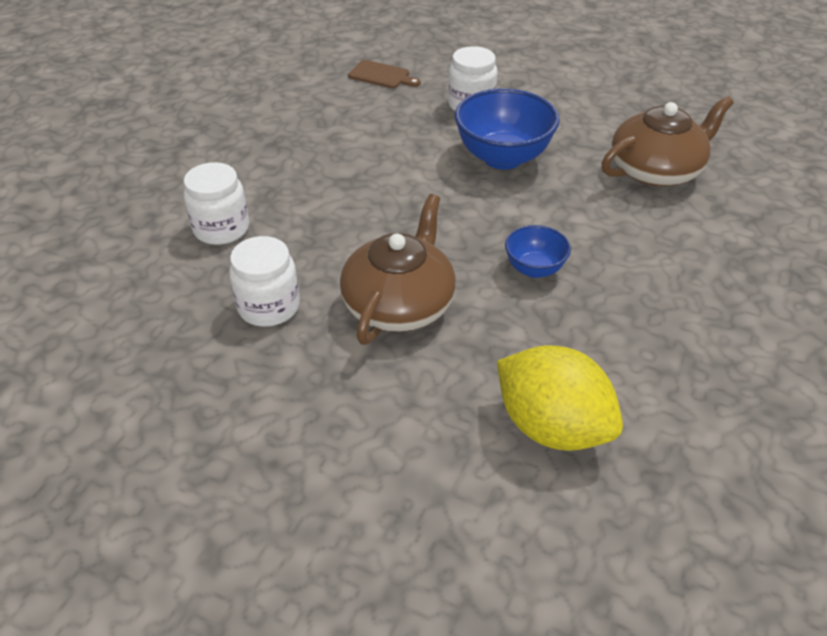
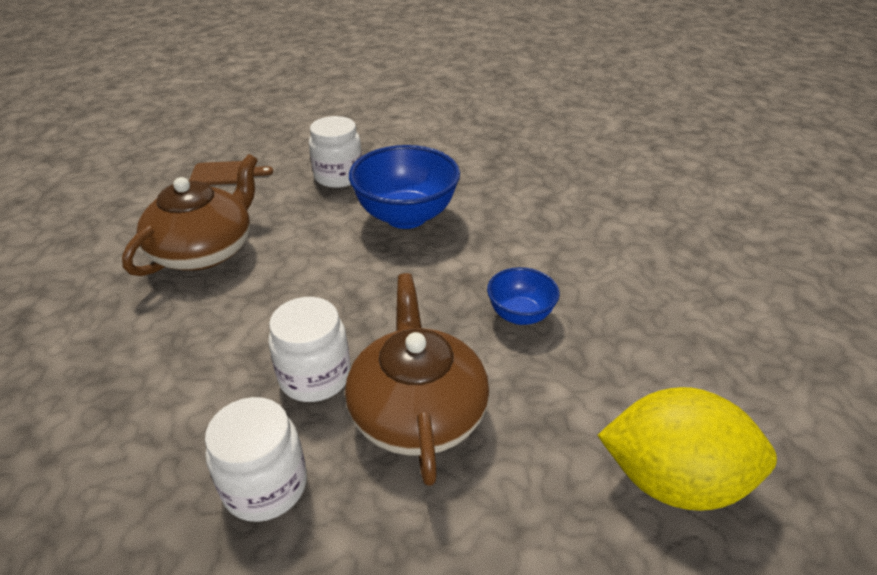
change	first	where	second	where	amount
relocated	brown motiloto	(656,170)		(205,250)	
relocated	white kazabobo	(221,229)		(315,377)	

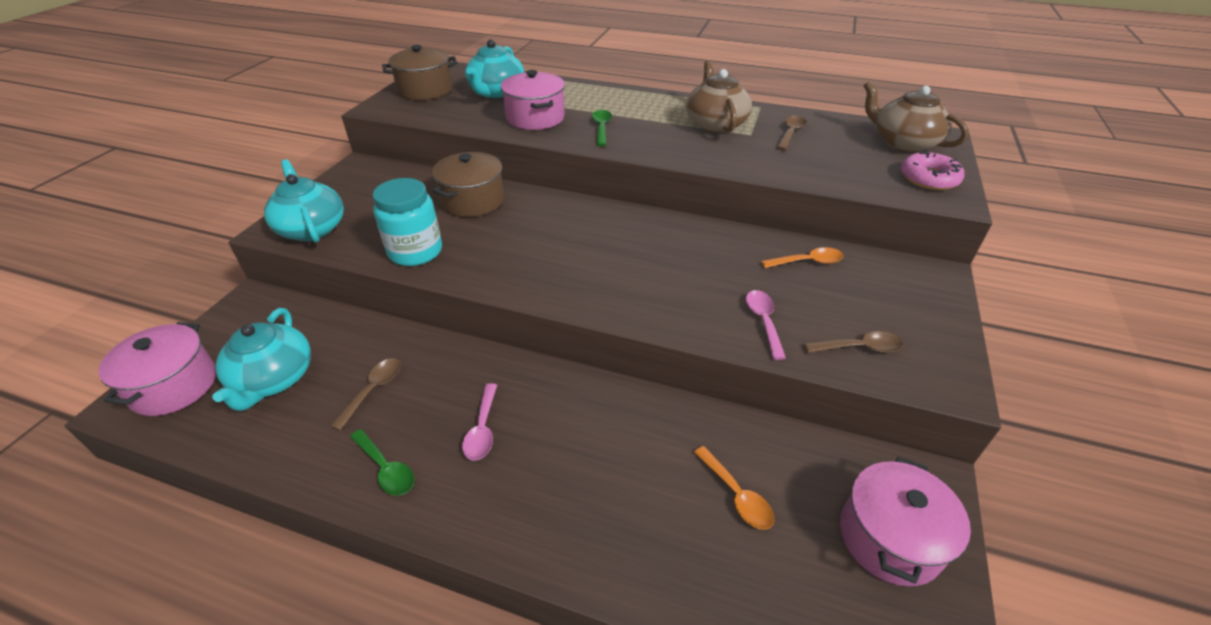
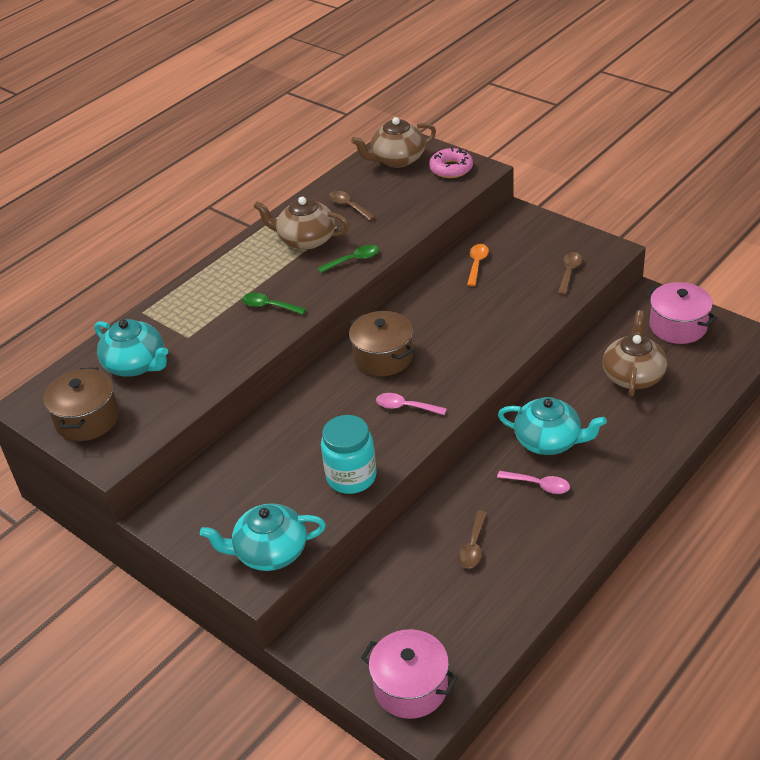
change	first	where	second	where	amount
relocated	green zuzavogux	(386,469)		(353,260)	
relocated	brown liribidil	(473,201)		(383,357)	
relocated	pink zuzavogux	(763,321)		(405,407)	
spun	brown zuzavogux	(373,390)		(473,546)	120 degrees counterclockwise
relocated	turquoise motiloto	(274,379)		(549,441)	
exchanged	orange zuzavogux	(737,495)	brown motiloto	(633,375)	
missing	pink liribidil	(535,118)			

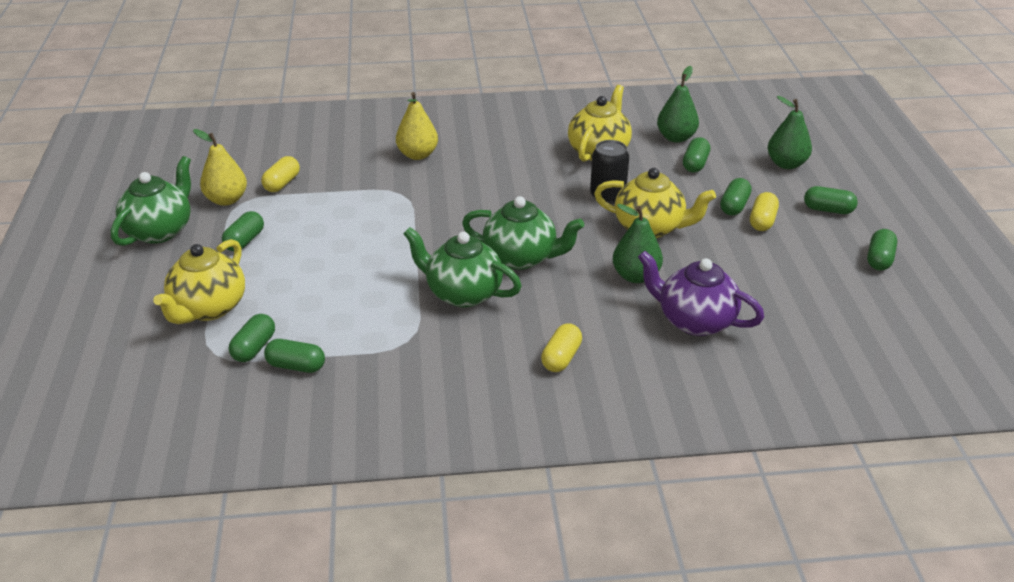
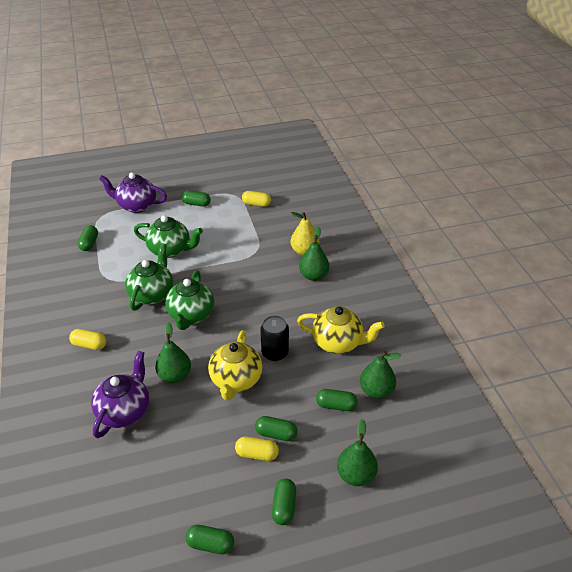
change	first	where	second	where	amount
colour	yellow motiloto	(208,308)	purple motiloto	(136,206)	
relocated	green motiloto	(160,231)		(170,250)	
appeared			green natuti	(313,276)	
missing	yellow natuti	(226,200)			
missing	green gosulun	(254,348)			

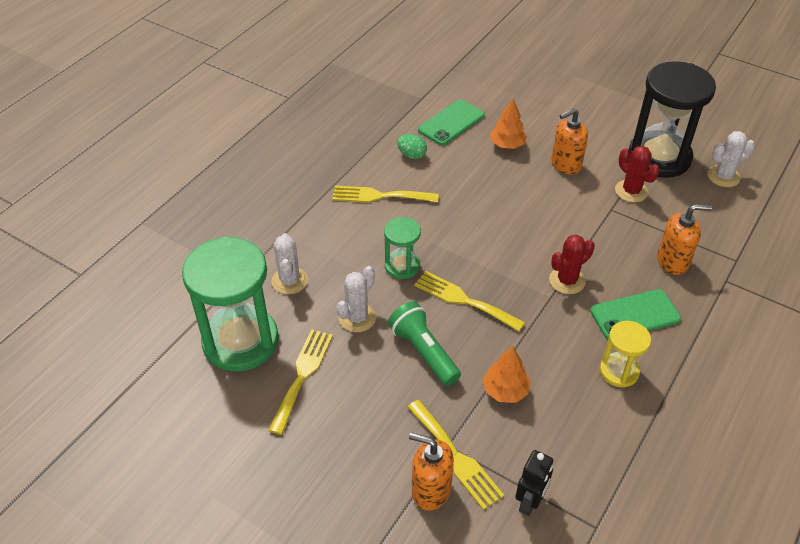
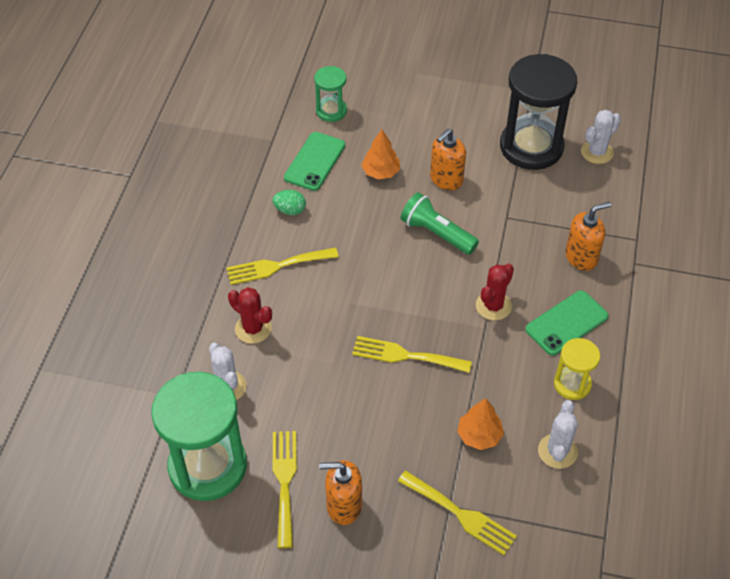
change	first	where	second	where	amount
relocated	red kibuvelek	(631,191)		(253,329)	
relocated	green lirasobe	(402,266)		(331,111)	
relocated	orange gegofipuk	(430,490)		(343,506)	
relocated	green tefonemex	(424,352)		(436,233)	
relocated	white kibuvelek	(357,318)		(557,451)	
missing	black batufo	(530,502)			

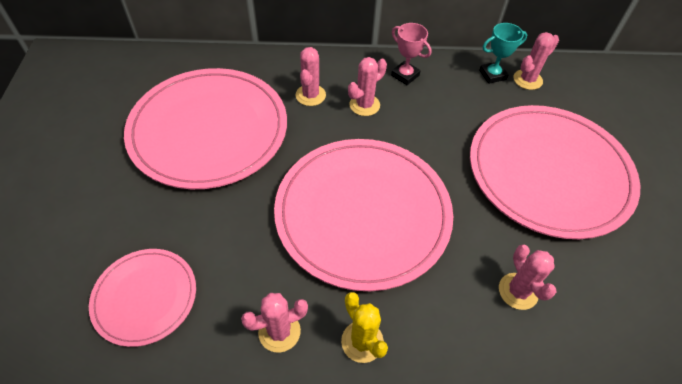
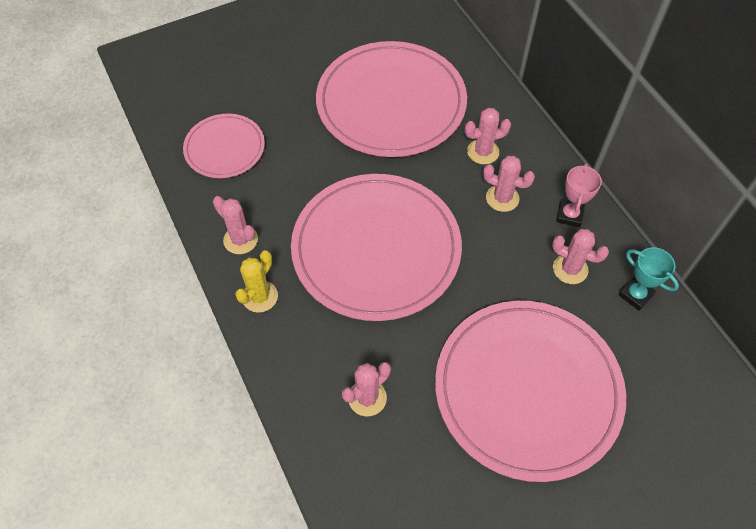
change	first	where	second	where	amount
relocated	pink kibuvelek	(527,80)		(570,269)	

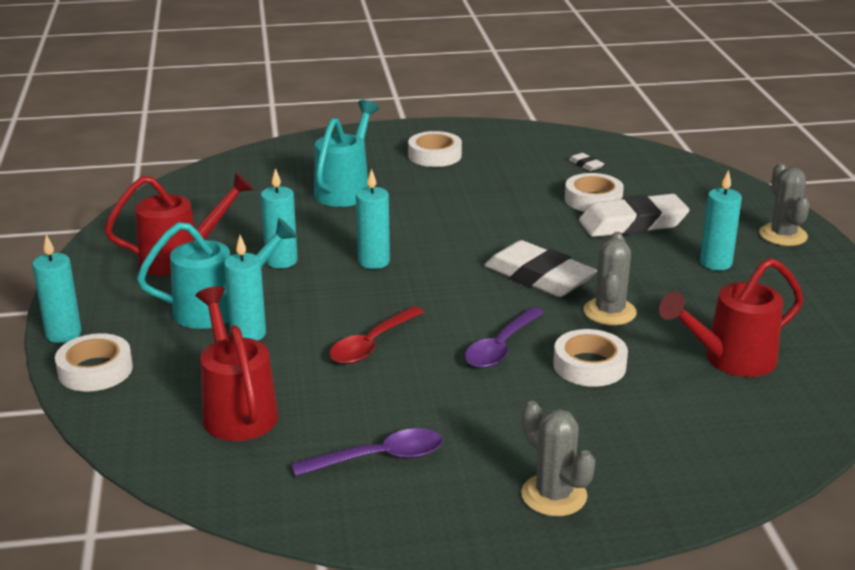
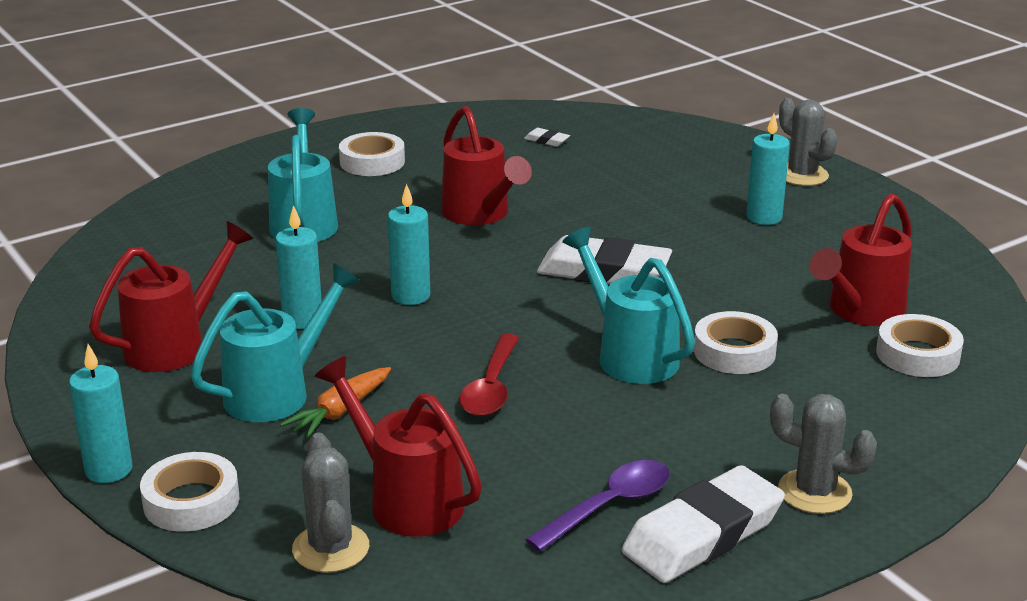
change	first	where	second	where	amount
exchanged	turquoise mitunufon	(248,334)	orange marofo	(340,411)	
relocated	grey kibuvelek	(609,312)		(330,548)	
appeared			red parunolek	(480,214)	
exchanged	purple zuzavogux	(501,347)	turquoise parunolek	(630,355)	
relocated	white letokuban	(633,223)		(703,534)	
relocated	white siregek	(593,199)		(918,354)	

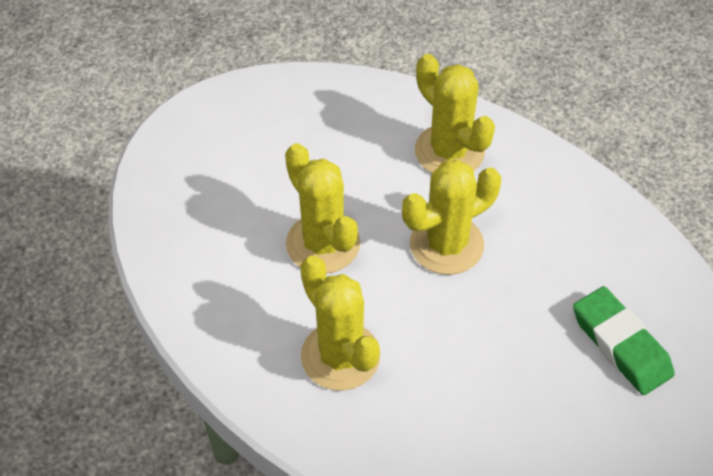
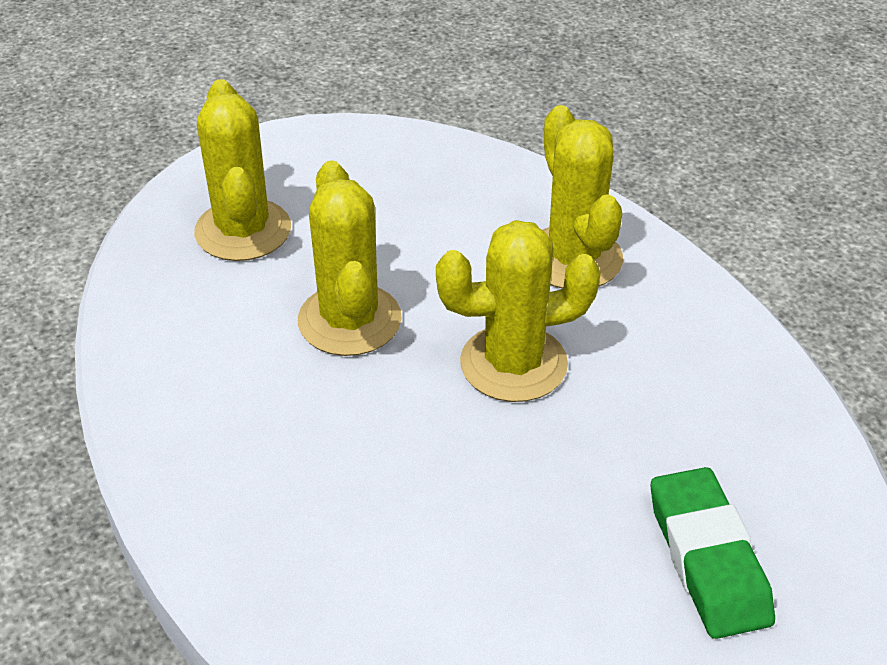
change	first	where	second	where	amount
relocated	yellow kibuvelek	(340,356)		(243,230)	

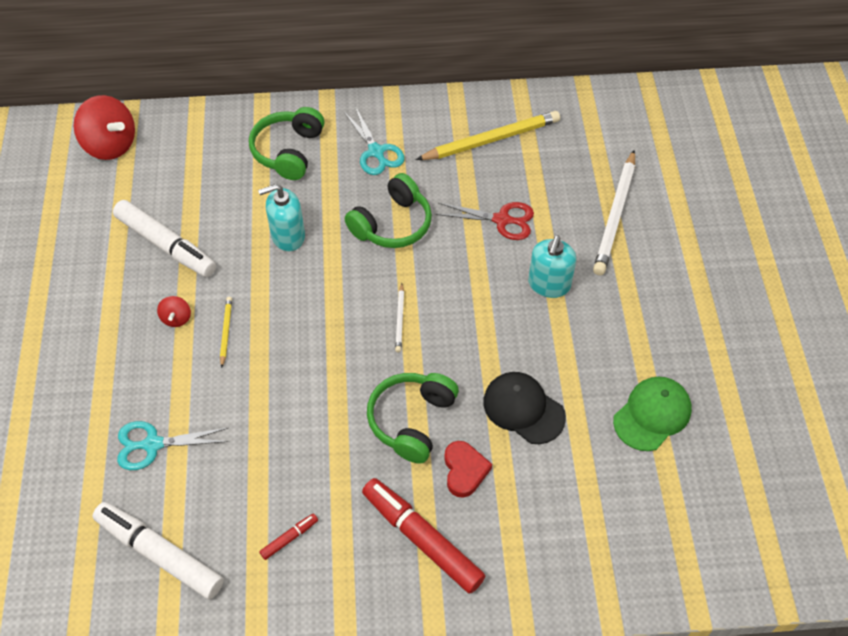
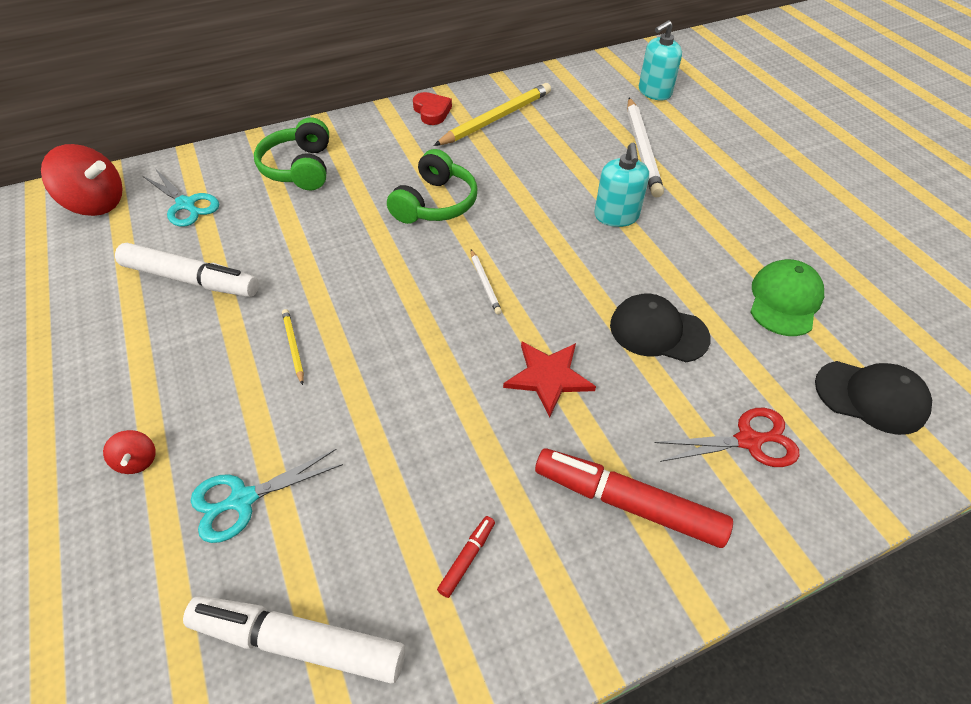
change	first	where	second	where	amount
relocated	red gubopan	(176,318)		(138,461)	
relocated	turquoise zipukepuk	(376,152)		(186,205)	
relocated	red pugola	(464,470)		(432,112)	
exchanged	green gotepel	(412,420)	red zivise	(548,377)	
relocated	turquoise gegofipuk	(288,236)		(654,92)	
relocated	red zipukepuk	(502,220)		(748,440)	
appeared			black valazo	(871,397)	

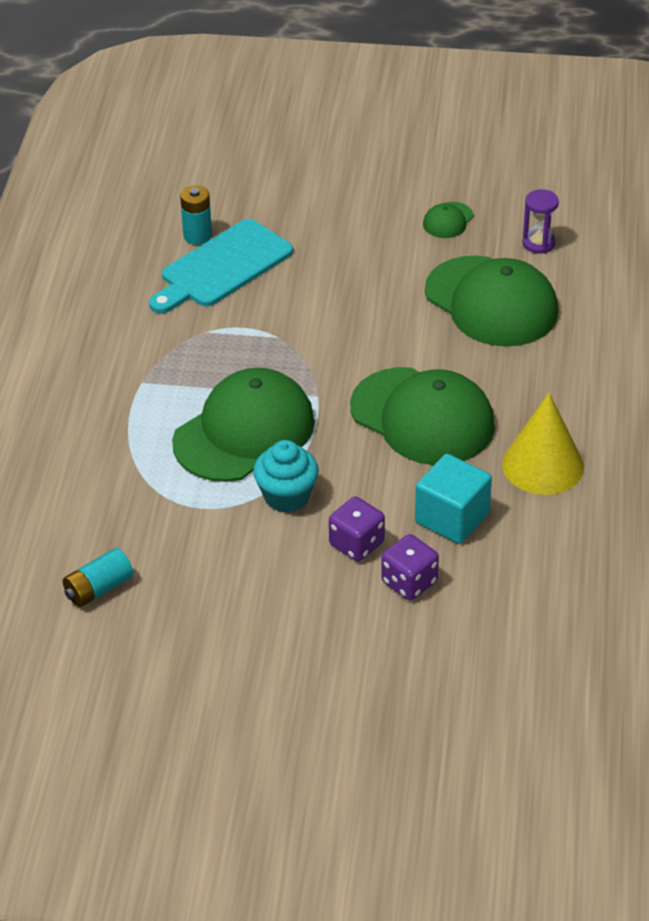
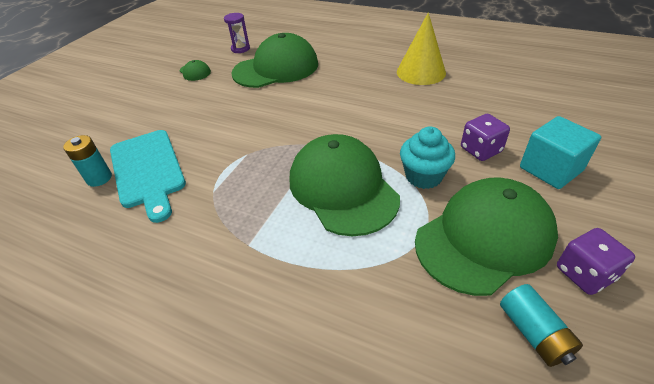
change	first	where	second	where	amount
relocated	green valazo	(422,417)		(484,238)	
relocated	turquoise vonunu	(452,518)		(550,169)	
relocated	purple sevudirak	(409,582)		(584,274)	

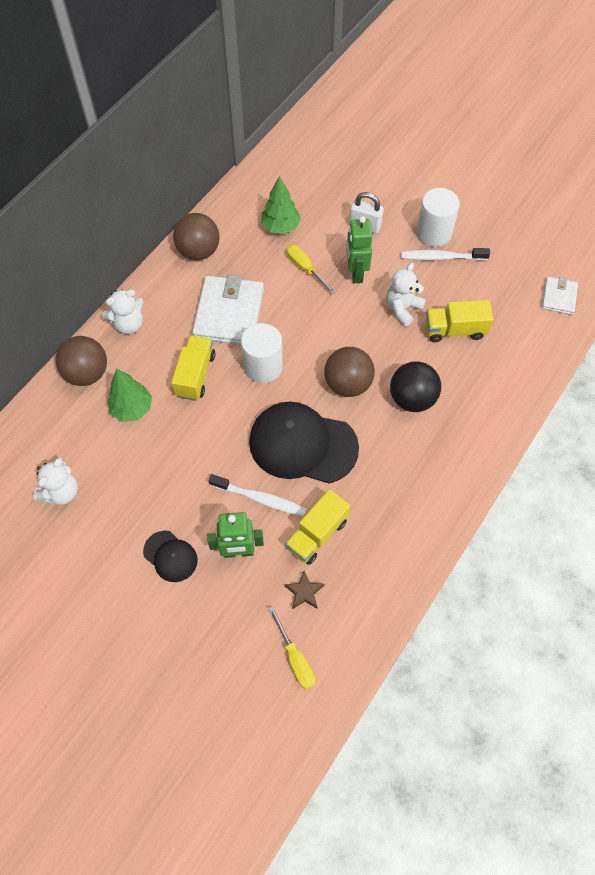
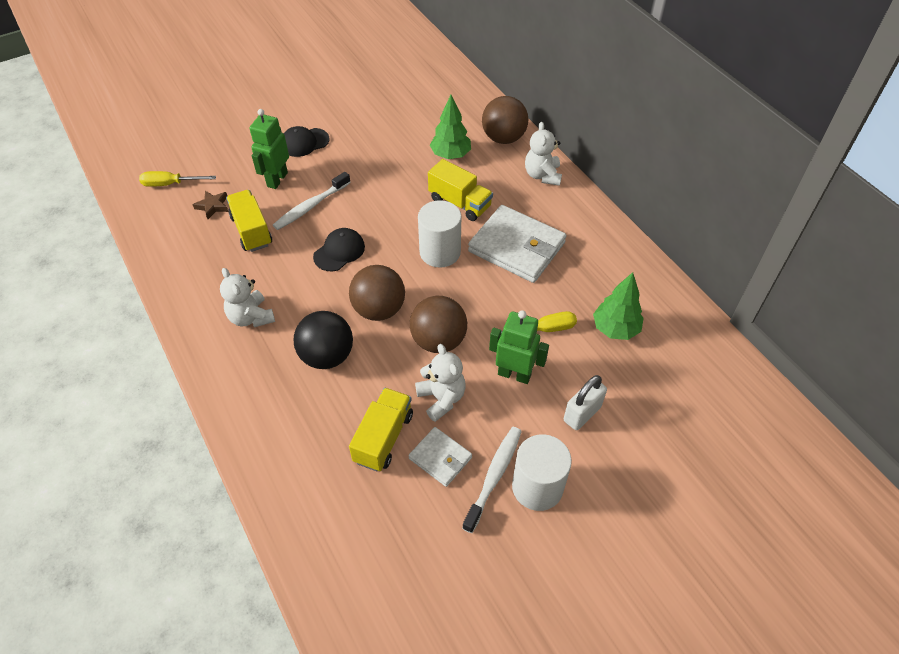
change	first	where	second	where	amount
relocated	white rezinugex	(61,492)		(251,317)	
size	black valazo	(302,444)		(339,251)	x0.50
relocated	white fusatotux	(559,297)		(440,458)	
relocated	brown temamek	(198,251)		(438,340)	

